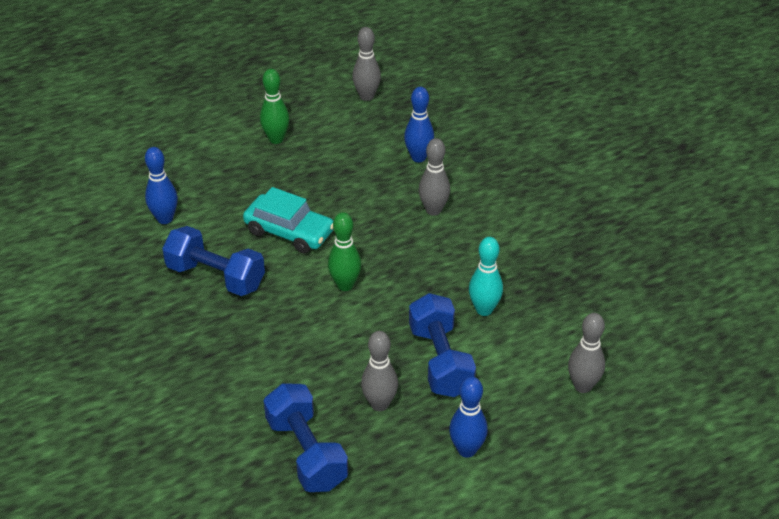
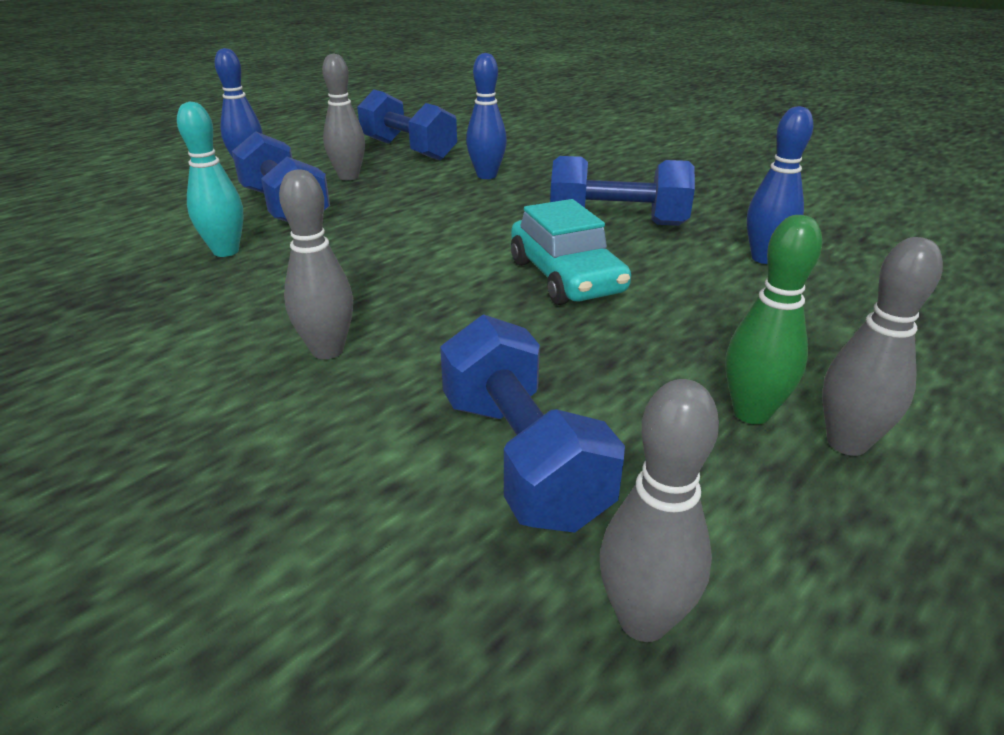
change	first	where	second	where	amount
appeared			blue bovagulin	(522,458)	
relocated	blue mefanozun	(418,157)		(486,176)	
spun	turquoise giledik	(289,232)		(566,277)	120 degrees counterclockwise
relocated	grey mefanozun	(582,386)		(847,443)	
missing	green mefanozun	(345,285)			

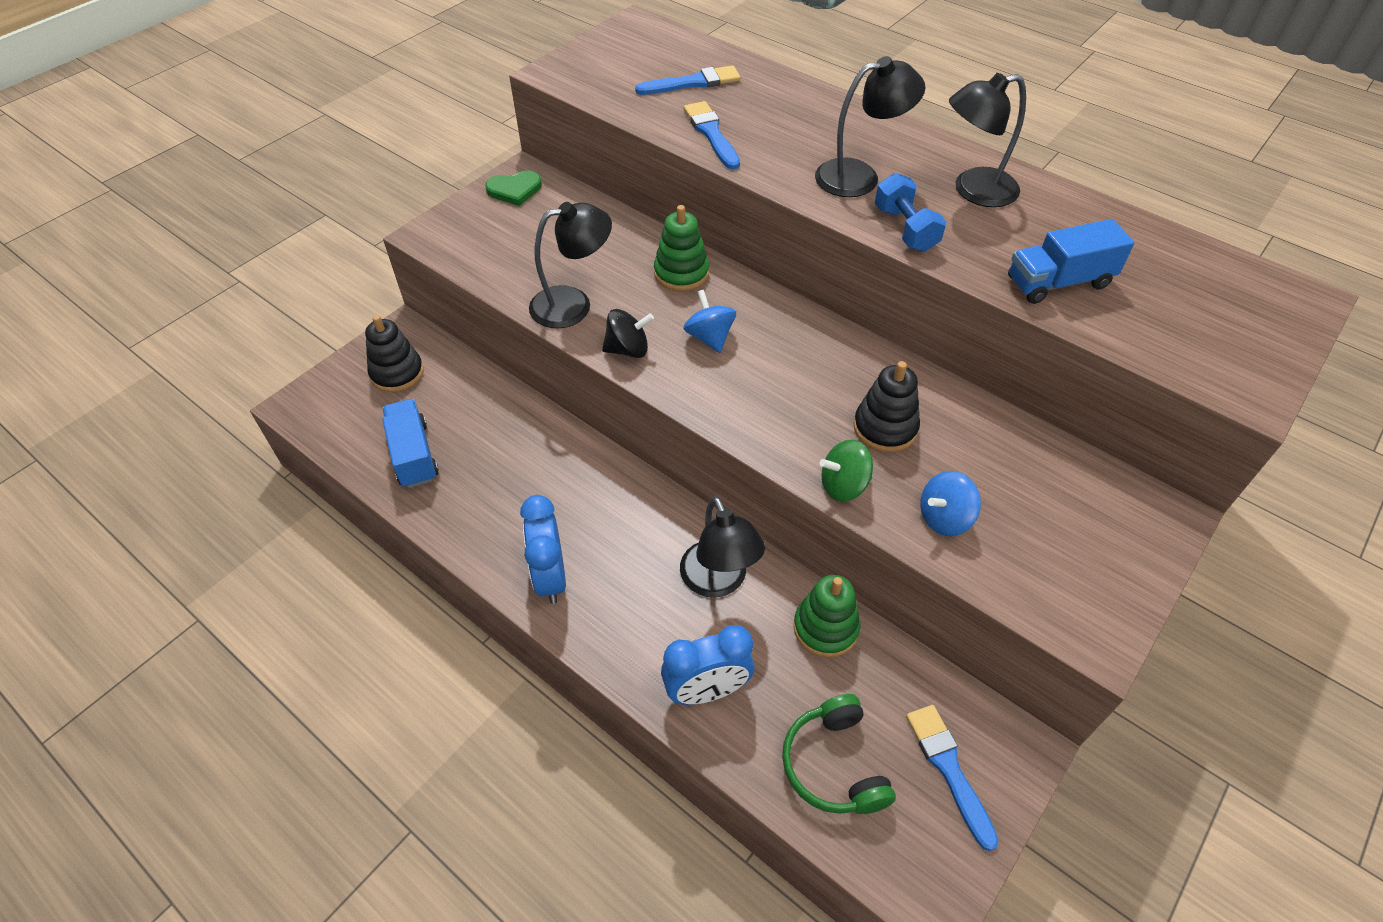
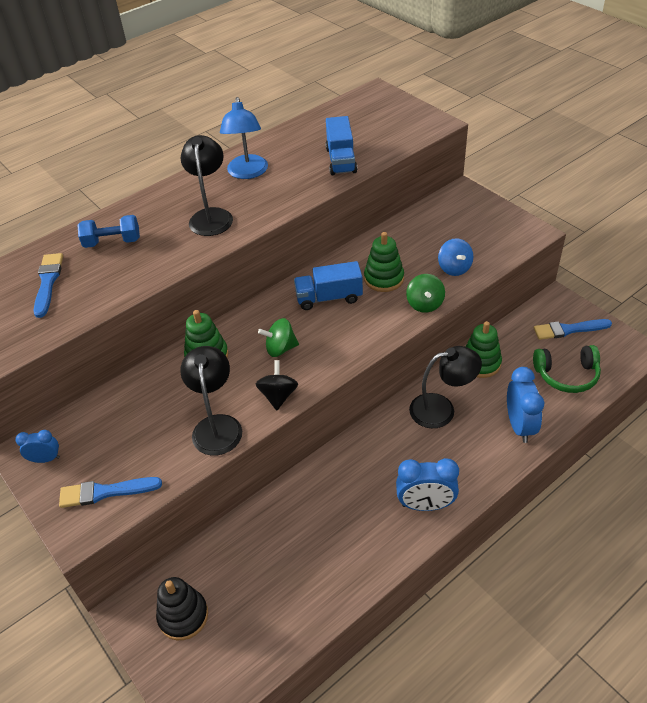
change	first	where	second	where	amount
exchanged	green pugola	(514,190)	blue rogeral	(45,459)	
relocated	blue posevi	(711,133)		(105,492)	
relocated	blue bovagulin	(905,229)		(112,242)	
colour	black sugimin	(973,191)	blue sugimin	(247,173)	
colour	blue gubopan	(709,337)	green gubopan	(280,348)	
relocated	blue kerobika	(413,455)		(329,298)	
colour	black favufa	(885,428)	green favufa	(384,278)	

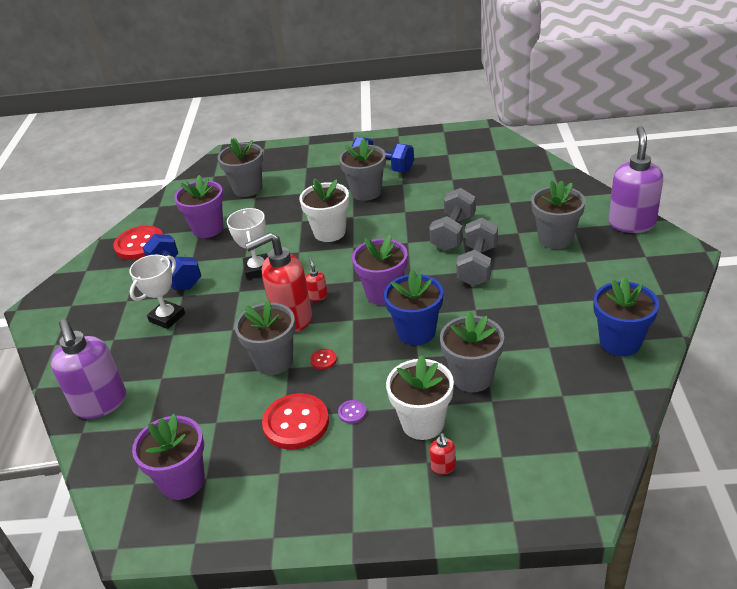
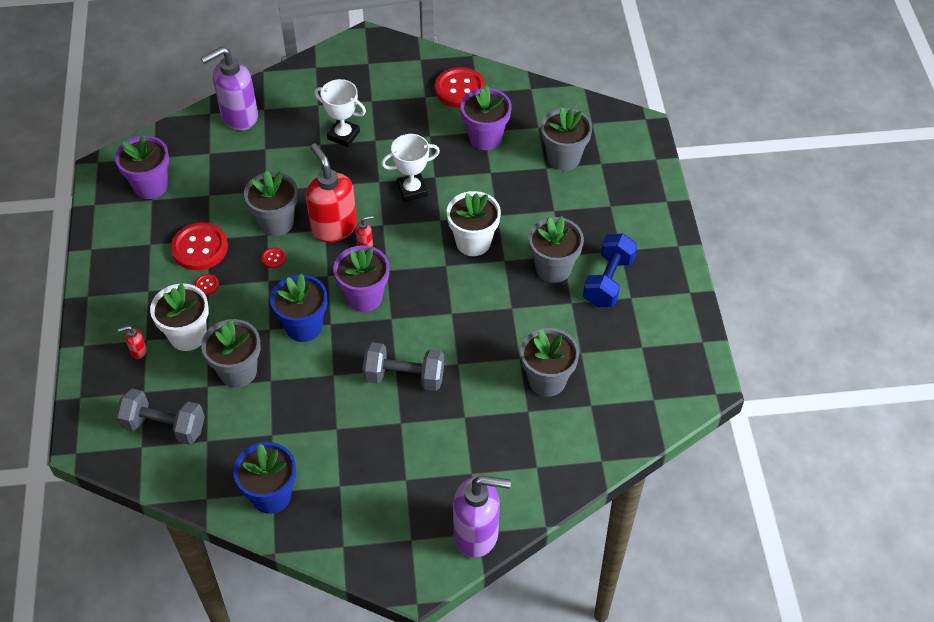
change	first	where	second	where	amount
relocated	grey bovagulin	(453,233)		(164,426)	
colour	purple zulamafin	(352,412)	red zulamafin	(206,285)	
relocated	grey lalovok	(555,239)		(547,380)	
missing	blue bovagulin	(176,275)			

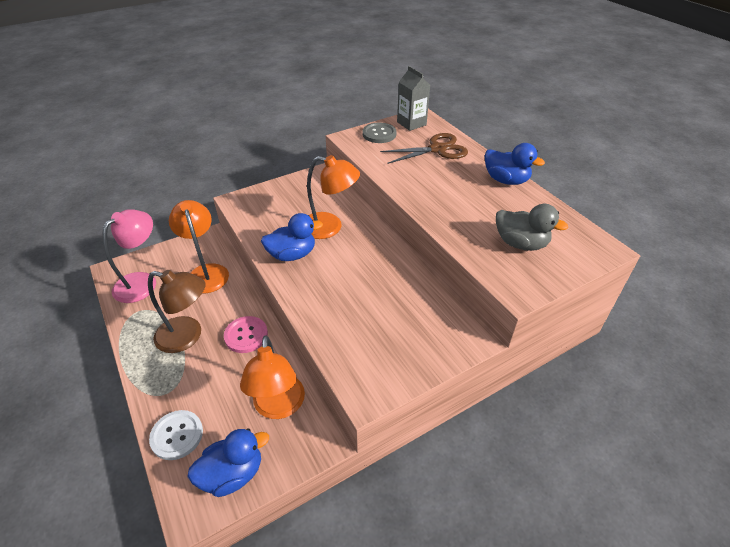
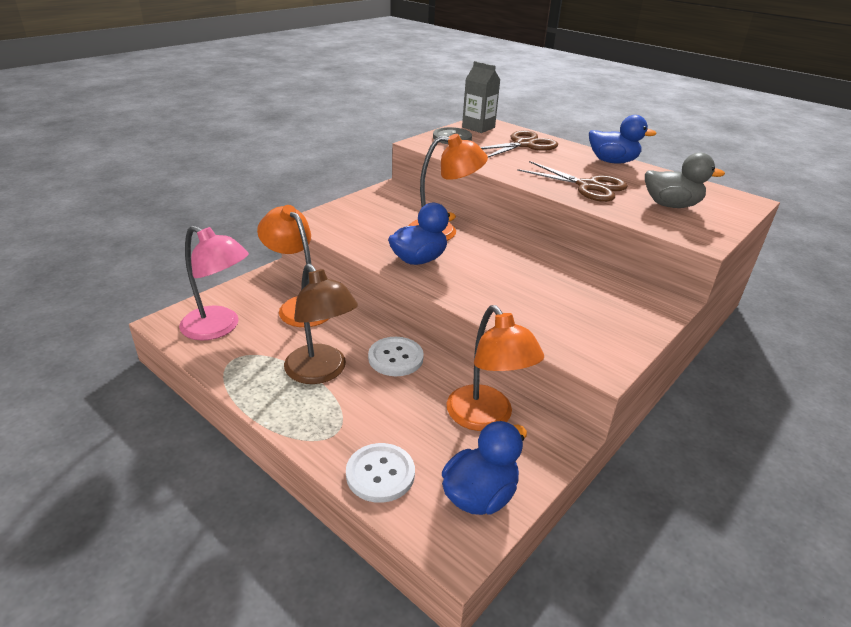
change	first	where	second	where	amount
spun	pink sugimin	(142,281)		(219,328)	105 degrees clockwise
spun	brown sugimin	(187,336)		(321,372)	60 degrees clockwise
colour	pink zulamafin	(246,335)	white zulamafin	(395,358)	
appeared			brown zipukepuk	(588,186)	

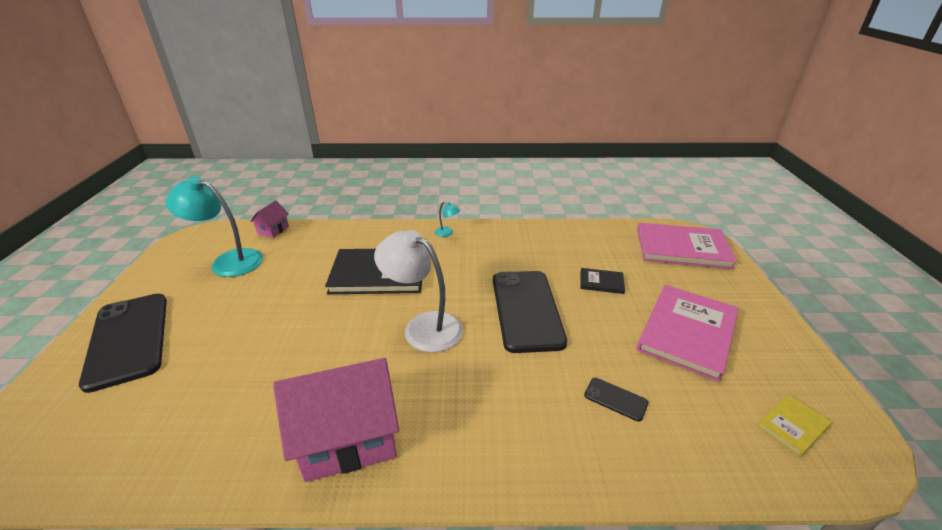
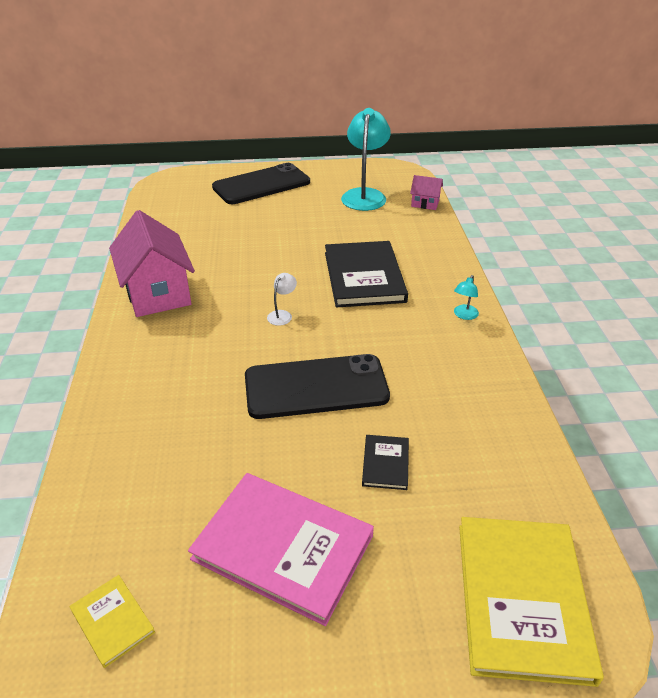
change	first	where	second	where	amount
size	white sugimin	(423,326)		(282,315)	x0.43
colour	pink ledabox	(682,248)	yellow ledabox	(522,598)	
missing	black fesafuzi	(615,399)			

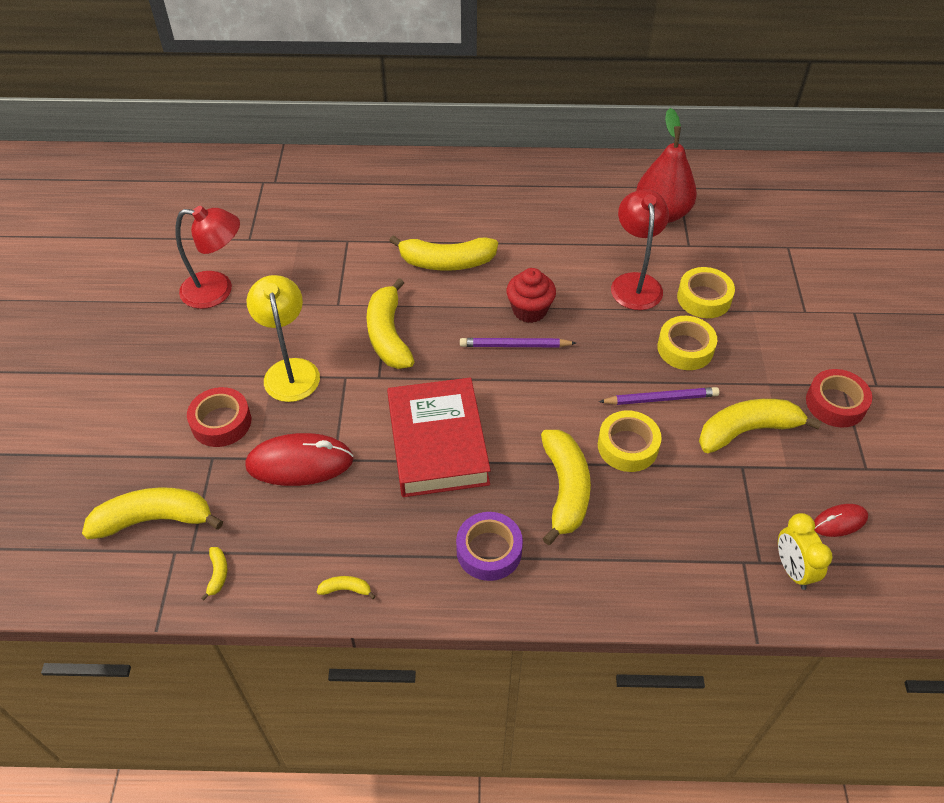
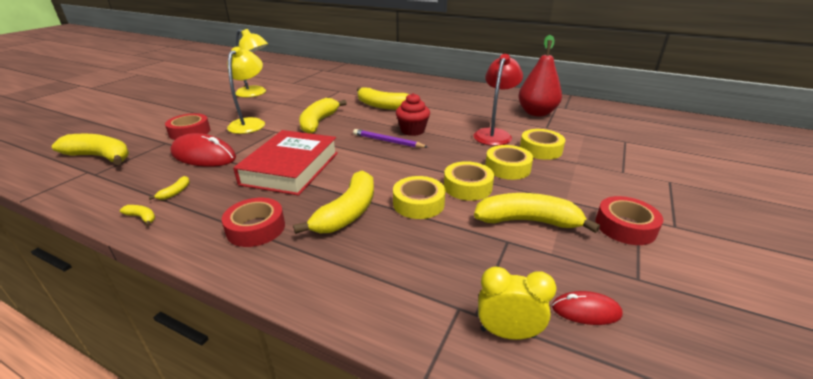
change	first	where	second	where	amount
relocated	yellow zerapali	(218,574)		(175,192)	
colour	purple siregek	(489,551)	red siregek	(256,228)	
colour	red sugimin	(217,290)	yellow sugimin	(256,93)	
exchanged	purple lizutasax	(661,399)	yellow siregek	(467,187)	
spun	yellow rogeral	(792,569)		(507,333)	90 degrees clockwise

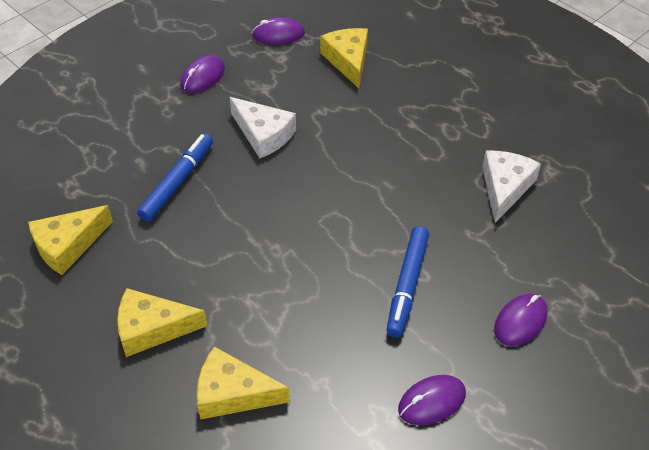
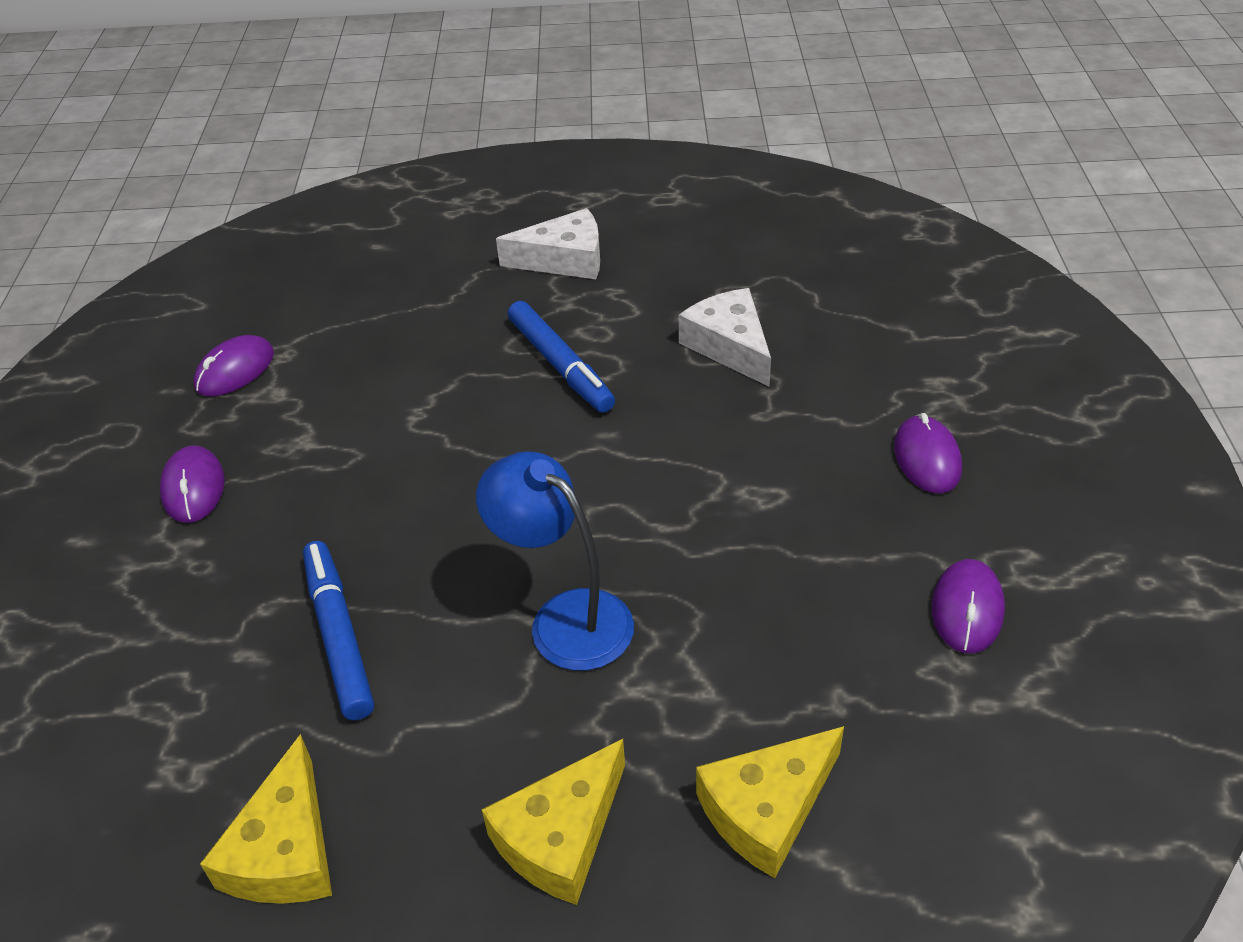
change	first	where	second	where	amount
appeared			blue sugimin	(565,618)	
relocated	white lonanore	(263,134)		(564,259)	
relocated	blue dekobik	(407,285)		(560,365)	
missing	yellow lonanore	(348,60)			

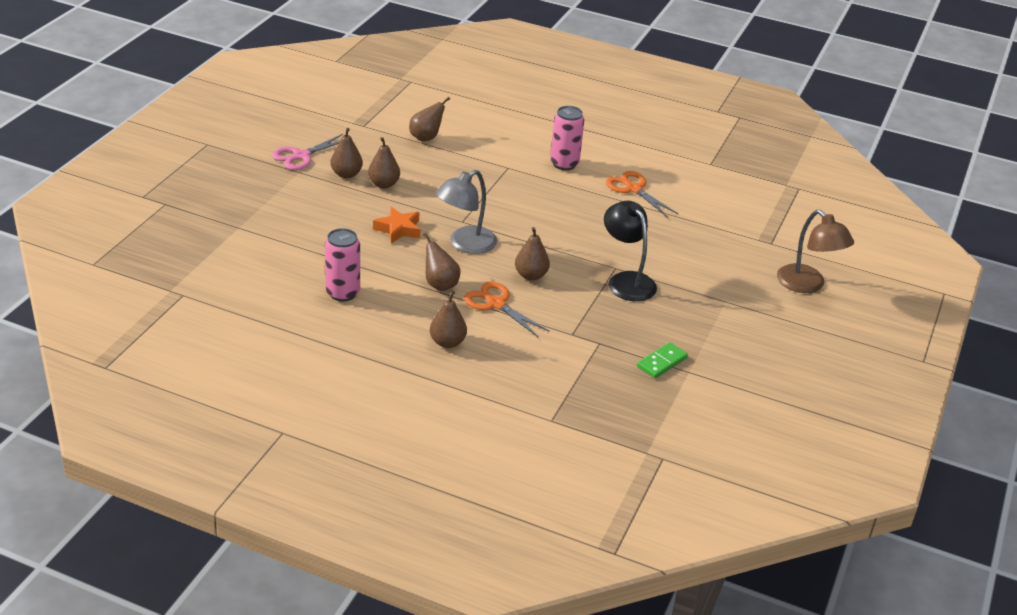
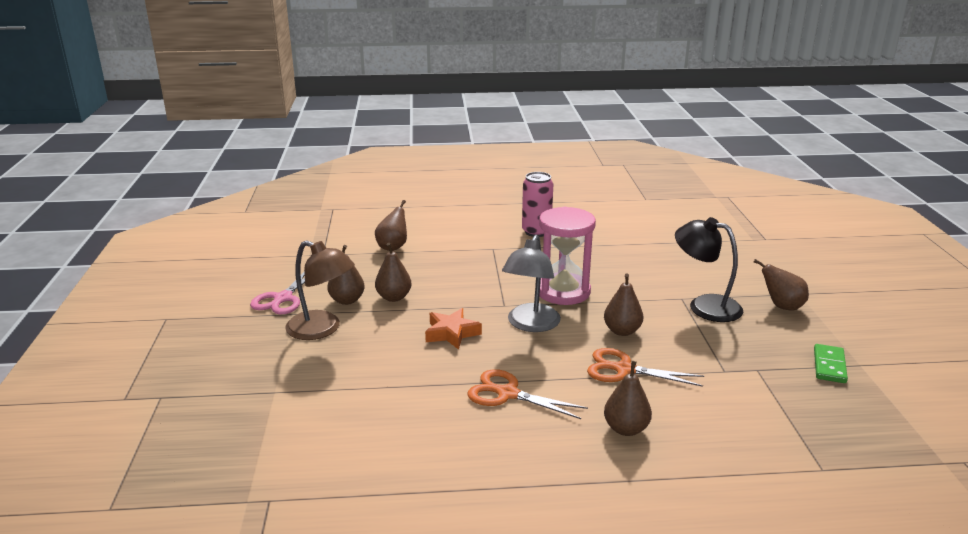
change	first	where	second	where	amount
relocated	brown sugimin	(807,285)		(322,329)	
relocated	orange zipukepuk	(633,189)		(507,394)	
appeared			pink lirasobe	(563,292)	
relocated	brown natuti	(440,284)		(781,306)	
missing	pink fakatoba	(342,293)			

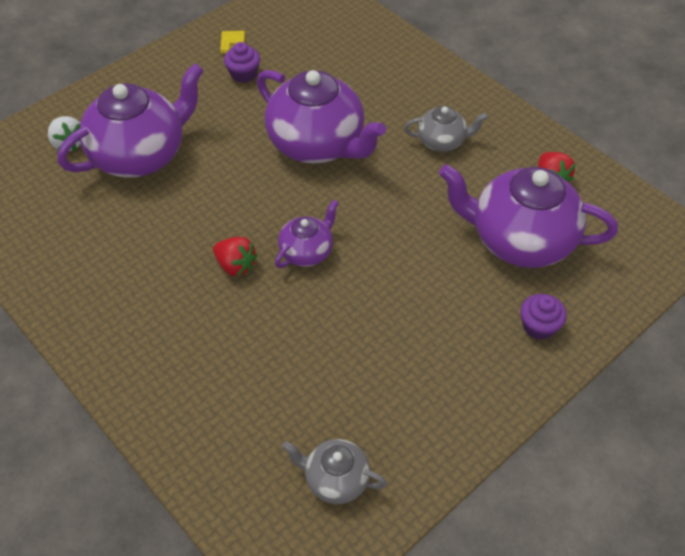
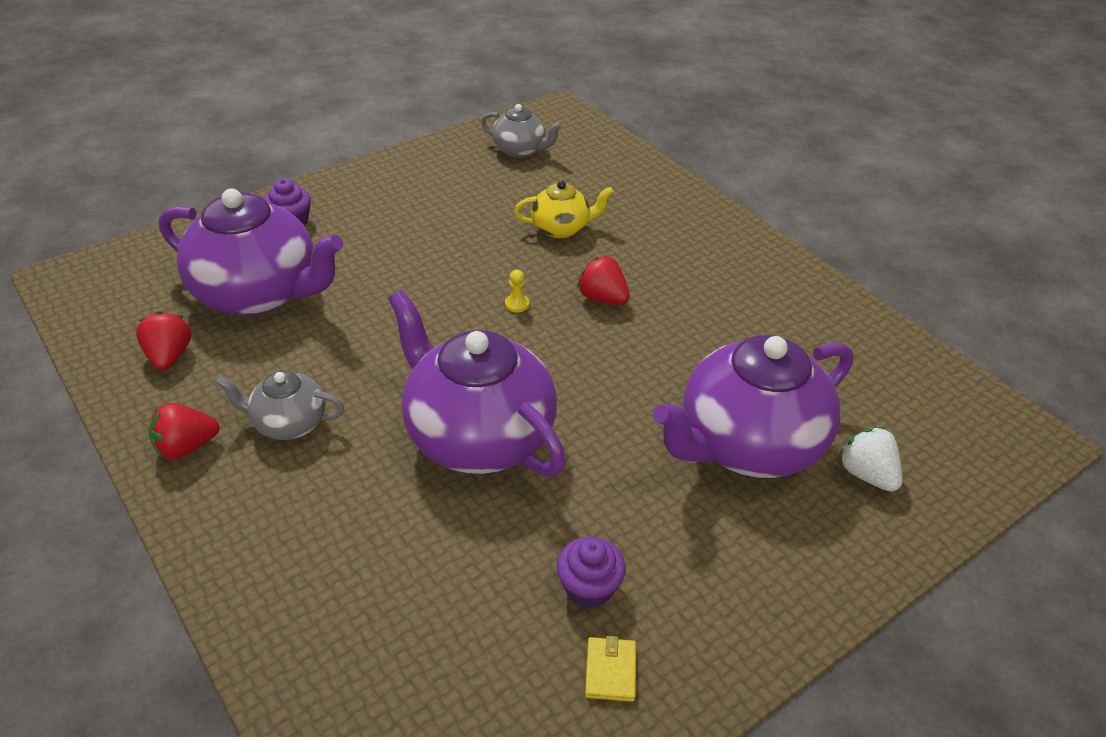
change	first	where	second	where	amount
appeared			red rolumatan	(186,447)	
exchanged	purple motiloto	(307,252)	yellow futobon	(517,304)	
appeared			yellow motiloto	(562,228)	

